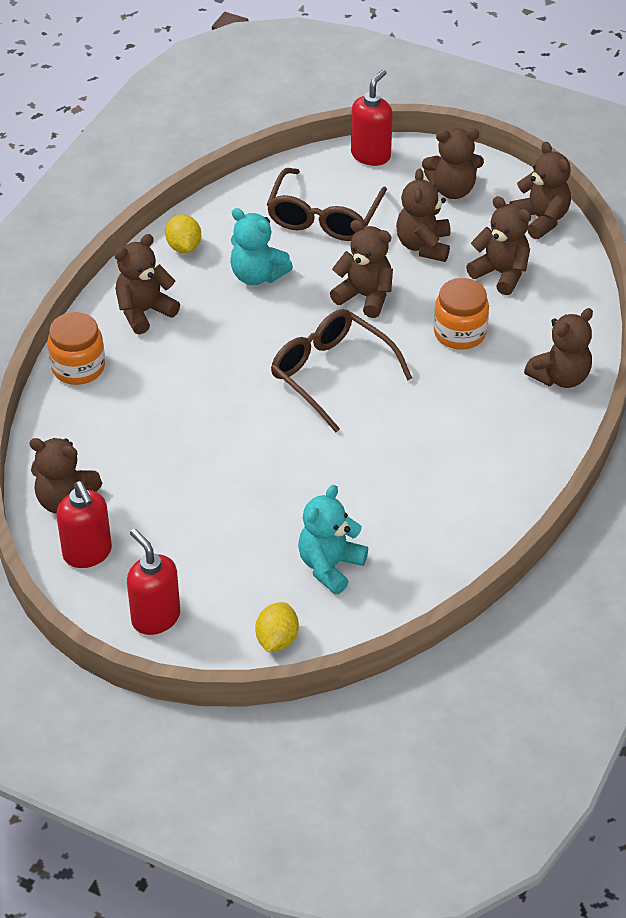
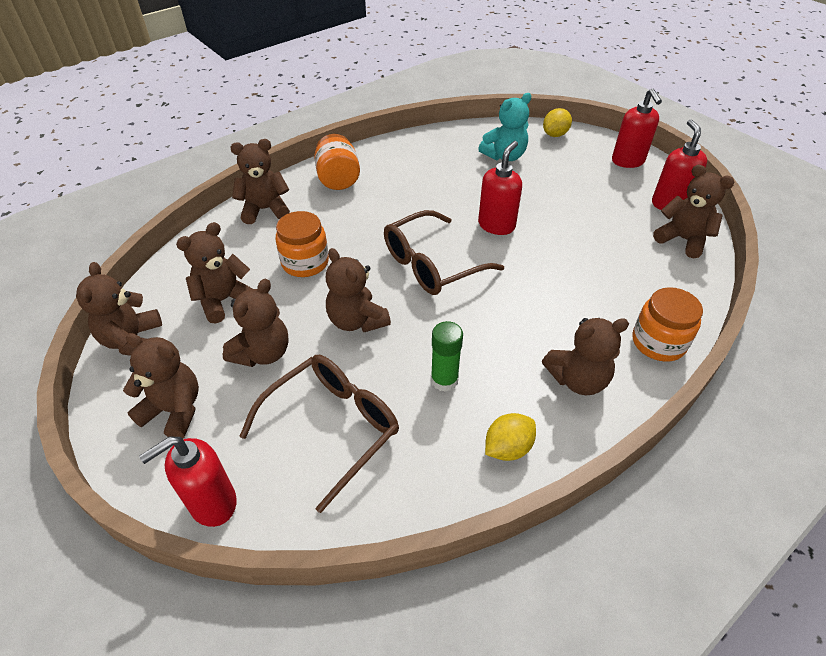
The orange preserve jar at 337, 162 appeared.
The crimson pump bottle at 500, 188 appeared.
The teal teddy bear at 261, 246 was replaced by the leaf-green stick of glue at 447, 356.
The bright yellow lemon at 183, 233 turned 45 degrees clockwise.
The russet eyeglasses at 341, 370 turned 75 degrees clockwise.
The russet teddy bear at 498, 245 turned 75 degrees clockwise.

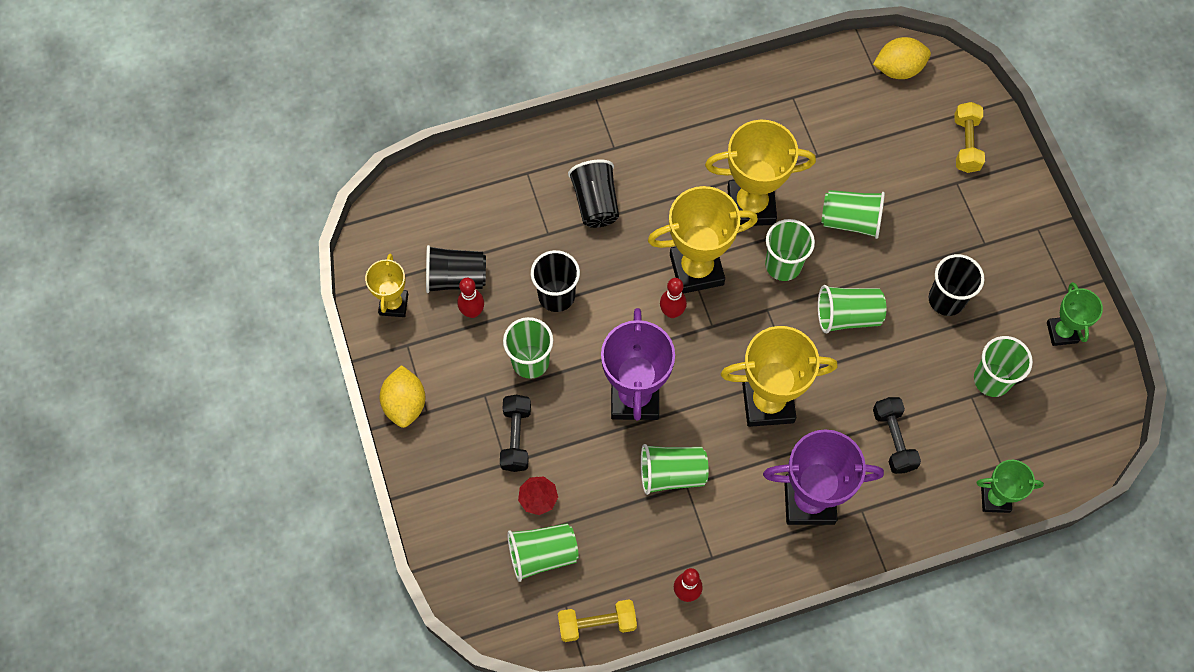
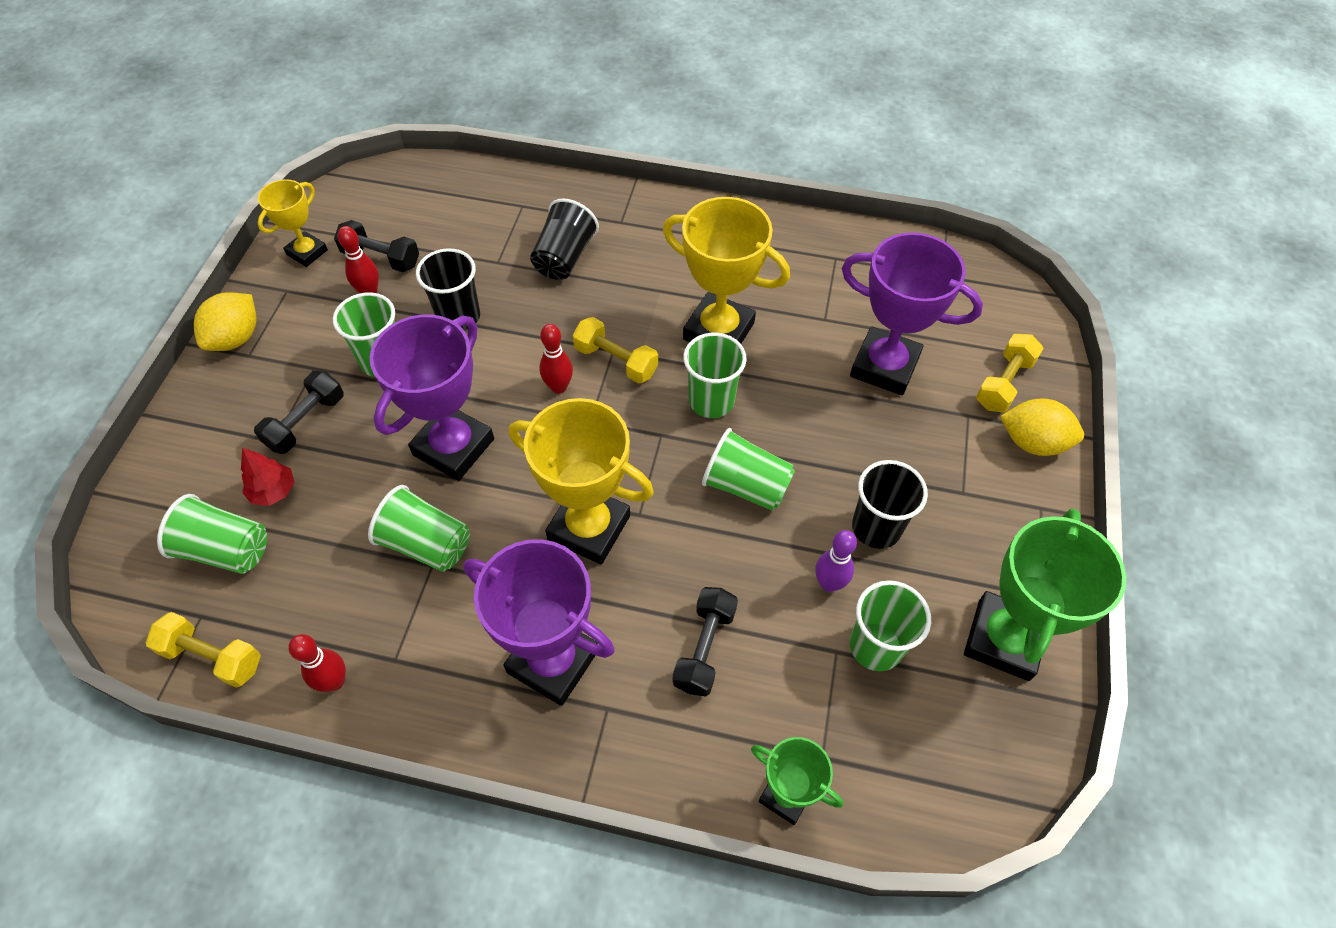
The leaf-green cup at 853, 214 disappeared.
The purple skittle at 836, 561 appeared.
The purple prize cup at 912, 313 appeared.
The bright yellow lemon moved from 902, 58 to 1042, 427.
The ebony cup at 456, 269 was replaced by the ebony hand weight at 376, 246.
The bright yellow prize cup at 703, 240 was replaced by the bright yellow hand weight at 615, 350.
The leaf-green prize cup at 1075, 314 changed to 1.76 times the size.

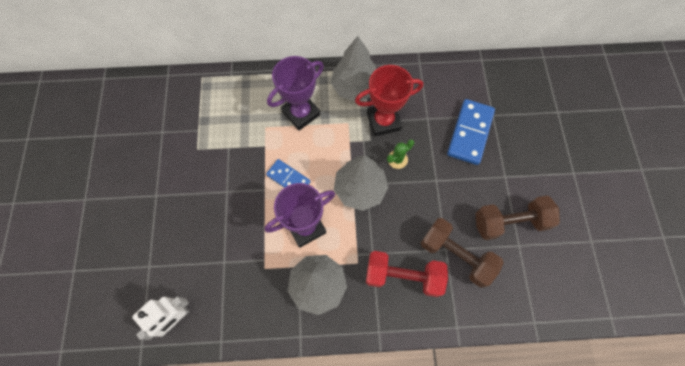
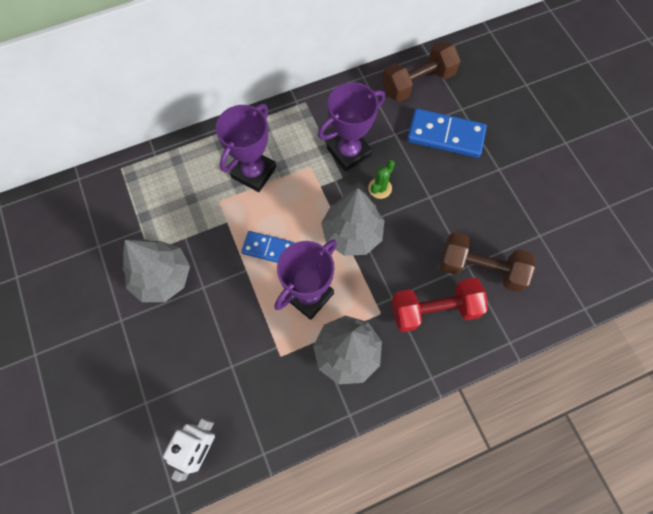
The grey toy tree moved from 354, 68 to 156, 270.
The russet hand weight moved from 517, 218 to 421, 71.
The crimson prize cup at 389, 101 became the purple prize cup at 351, 127.
The royal blue domino piece at 471, 132 turned 75 degrees counterclockwise.

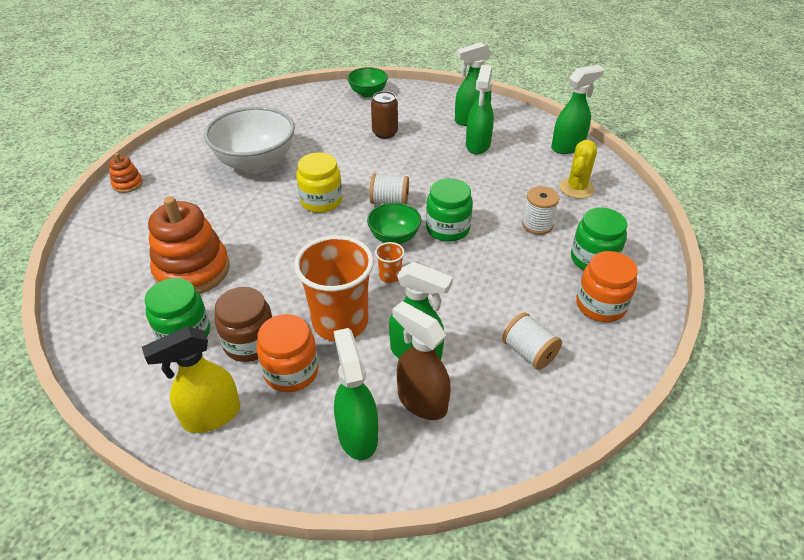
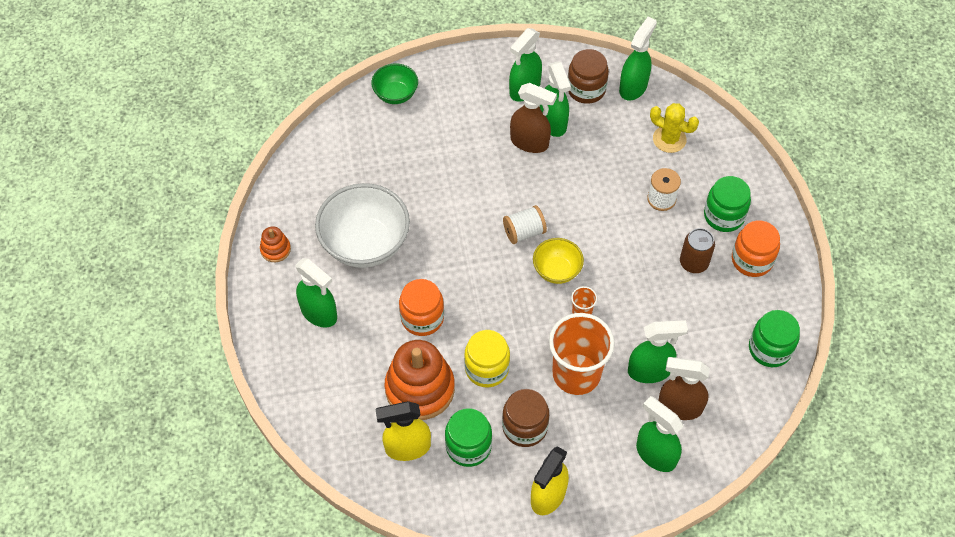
The white spool at 532, 341 disappeared.
The leaf-green spray cleaner at 316, 293 appeared.
The bright yellow spray cleaner at 403, 431 appeared.
The russet spray cleaner at 533, 118 appeared.
The russet preserve jar at 588, 76 appeared.
The orange stacking rings moved from 126, 173 to 275, 244.
The orange preserve jar moved from 287, 353 to 421, 307.
The bright yellow preserve jar moved from 319, 183 to 487, 358.
The russet can moved from 384, 115 to 697, 250.
The leaf-green preserve jar moved from 449, 210 to 774, 338.
The leaf-green deep dish at 394, 223 became the bright yellow deep dish at 558, 261.
The bright yellow saguaro cactus at 578, 169 turned 60 degrees counterclockwise.

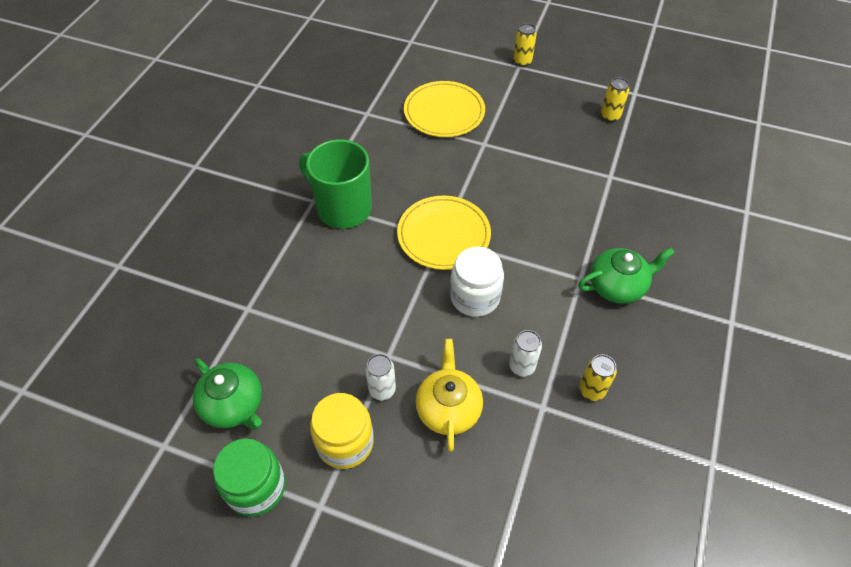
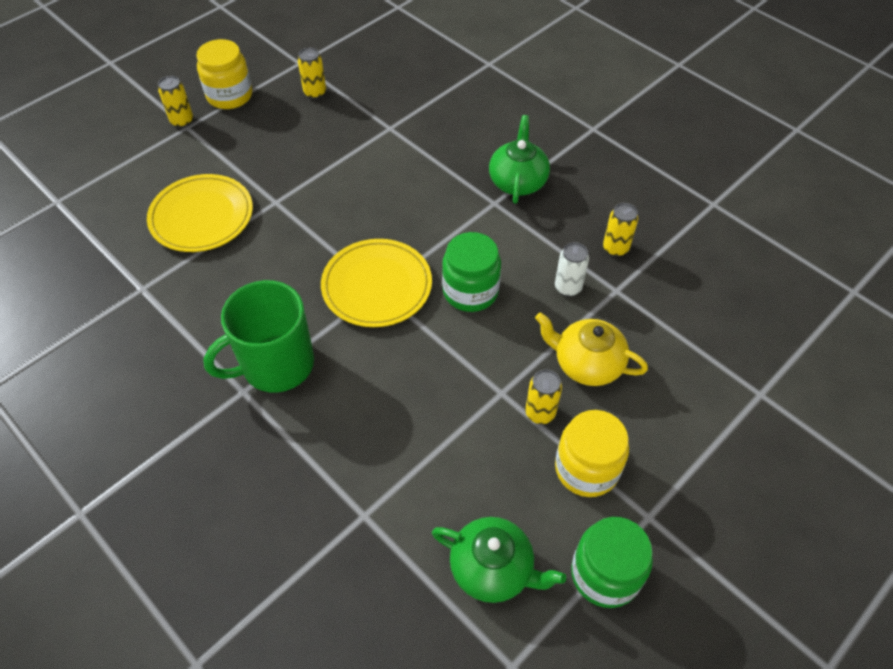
The bright yellow preserve jar at 224, 74 appeared.
The white can at 380, 377 became the bright yellow can at 543, 397.
The white preserve jar at 477, 281 became the leaf-green preserve jar at 471, 272.
The leaf-green china teapot at 227, 394 turned 45 degrees clockwise.

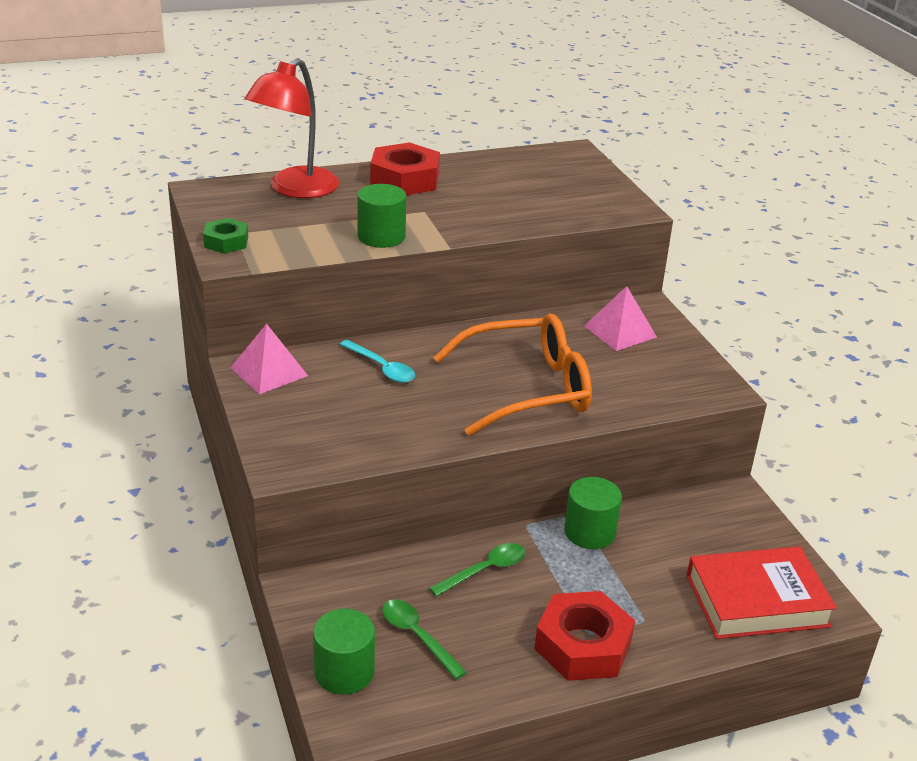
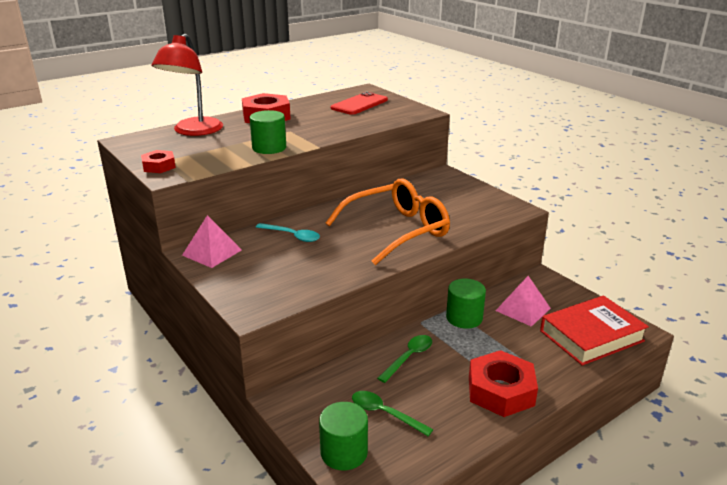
The crimson smartphone at 359, 103 appeared.
The pink pyramid shape moved from 620, 318 to 523, 301.
The leaf-green hex nut at 225, 235 became the crimson hex nut at 158, 161.

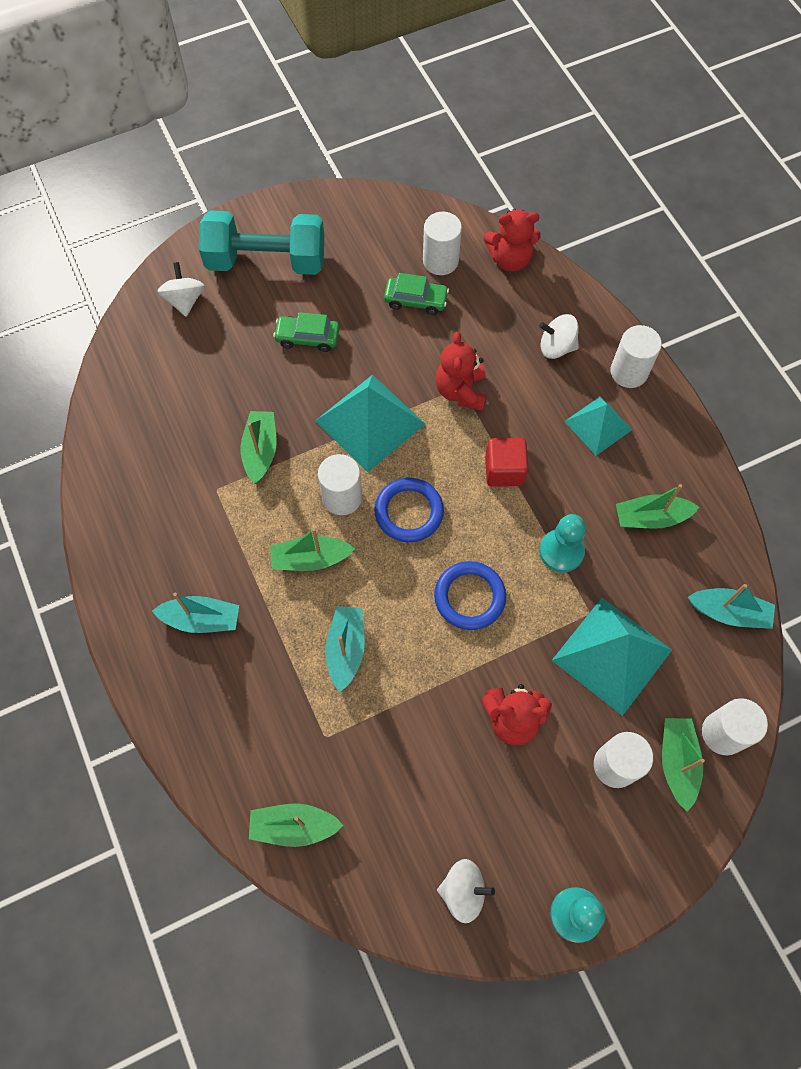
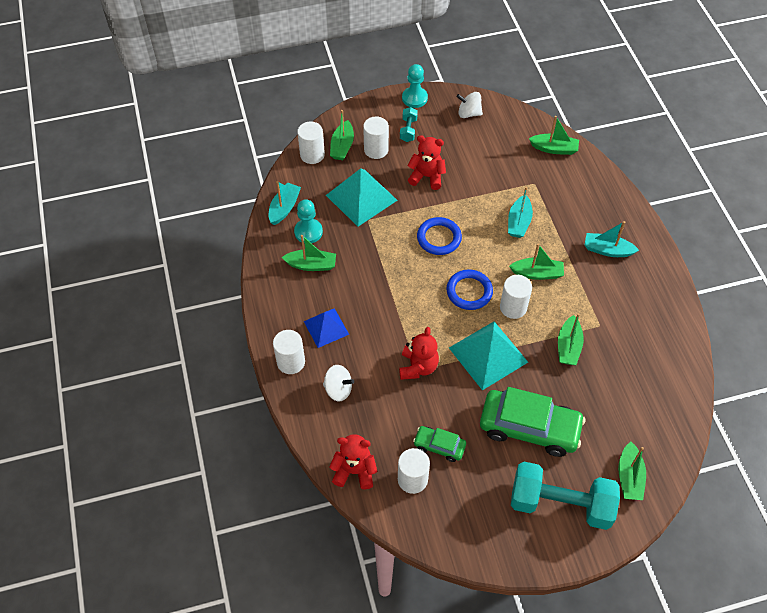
The crimson block at 506, 462 disappeared.
The teal hand weight at 409, 124 appeared.
The teal pawn moved from 562, 543 to 308, 221.
The white spinning top at 181, 289 was replaced by the leaf-green toy boat at 632, 471.
The teal pyramid shape at 598, 426 became the royal blue pyramid shape at 326, 328.
The teal toy boat at 731, 606 turned 90 degrees clockwise.
The leaf-green toy car at 306, 332 changed to 1.98 times the size.

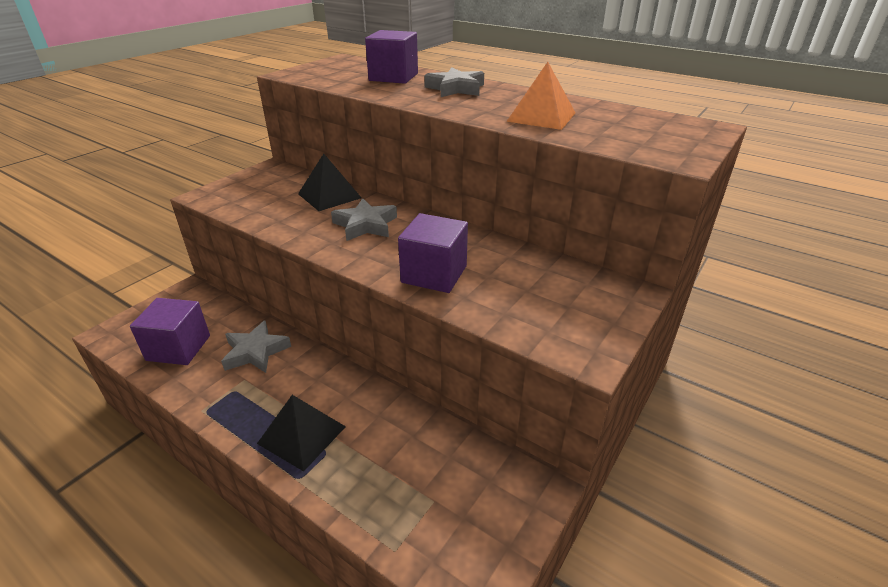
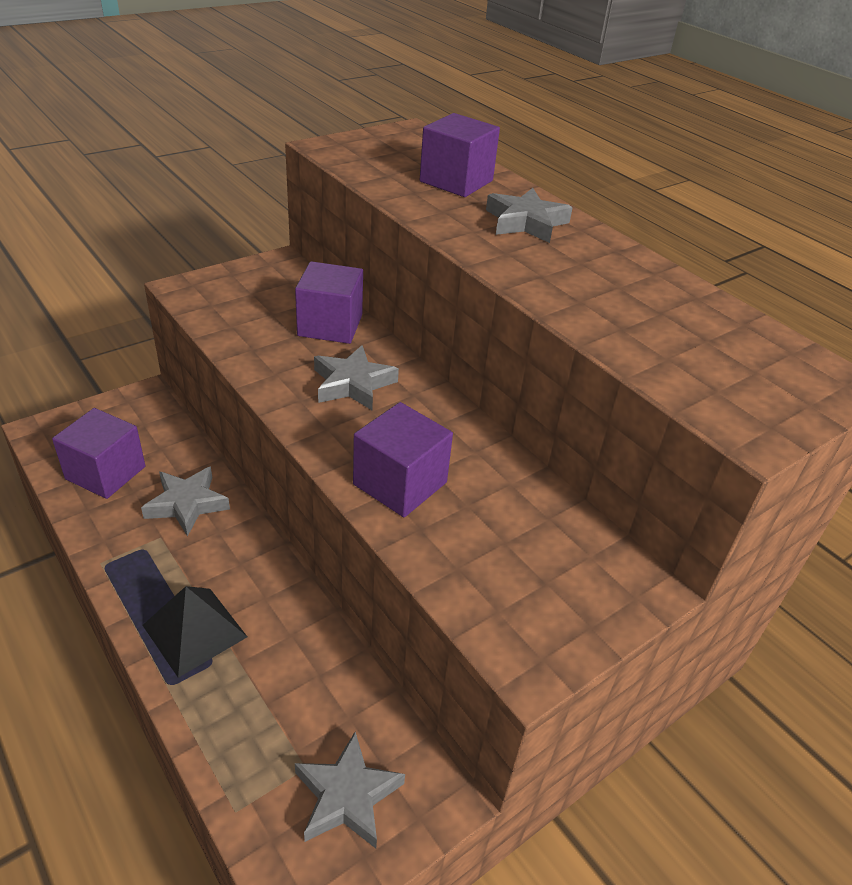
The orange pyramid shape at 541, 96 disappeared.
The grey five-pointed star at 350, 790 appeared.
The ebony pyramid shape at 329, 182 was replaced by the purple block at 329, 302.

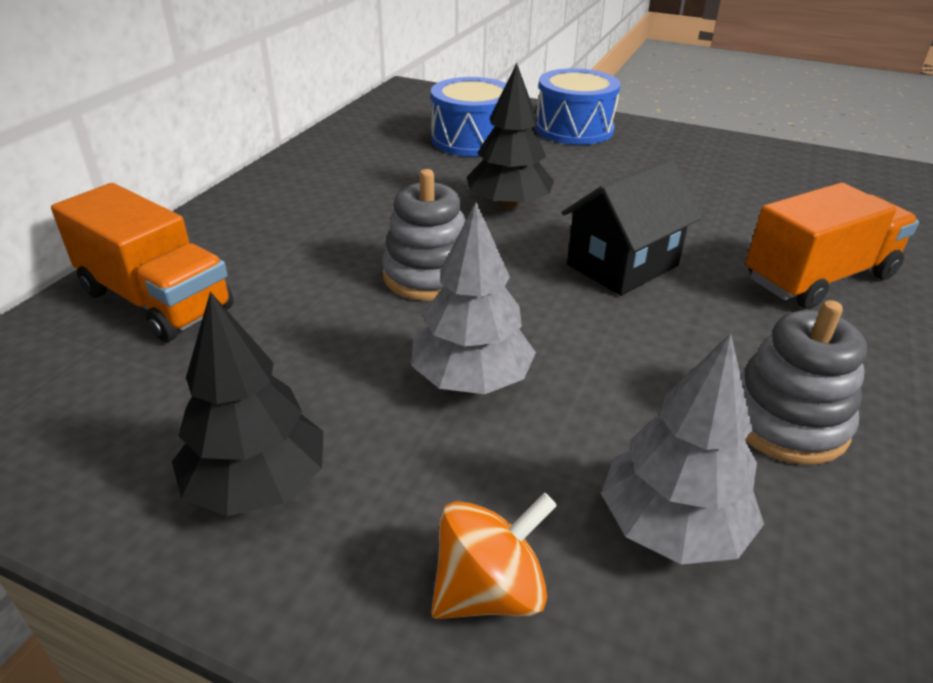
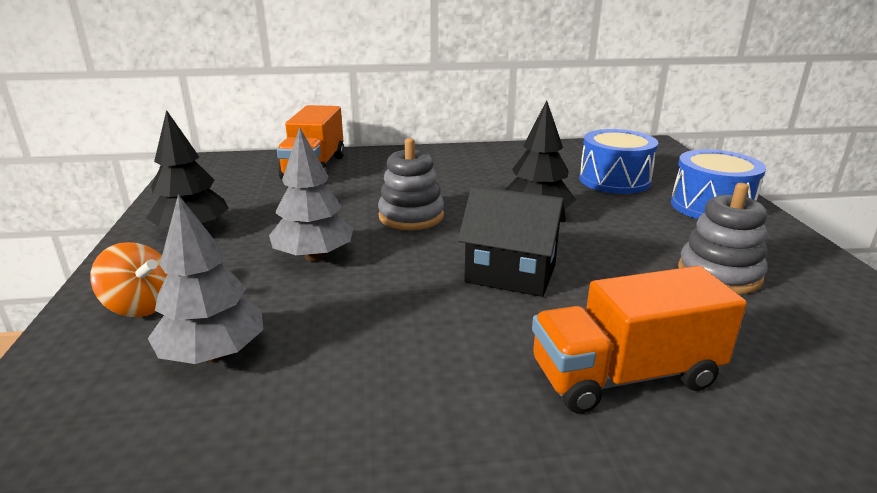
The grey stacking rings moved from 803, 382 to 723, 238.
The orange toy truck at 832, 246 turned 135 degrees clockwise.

